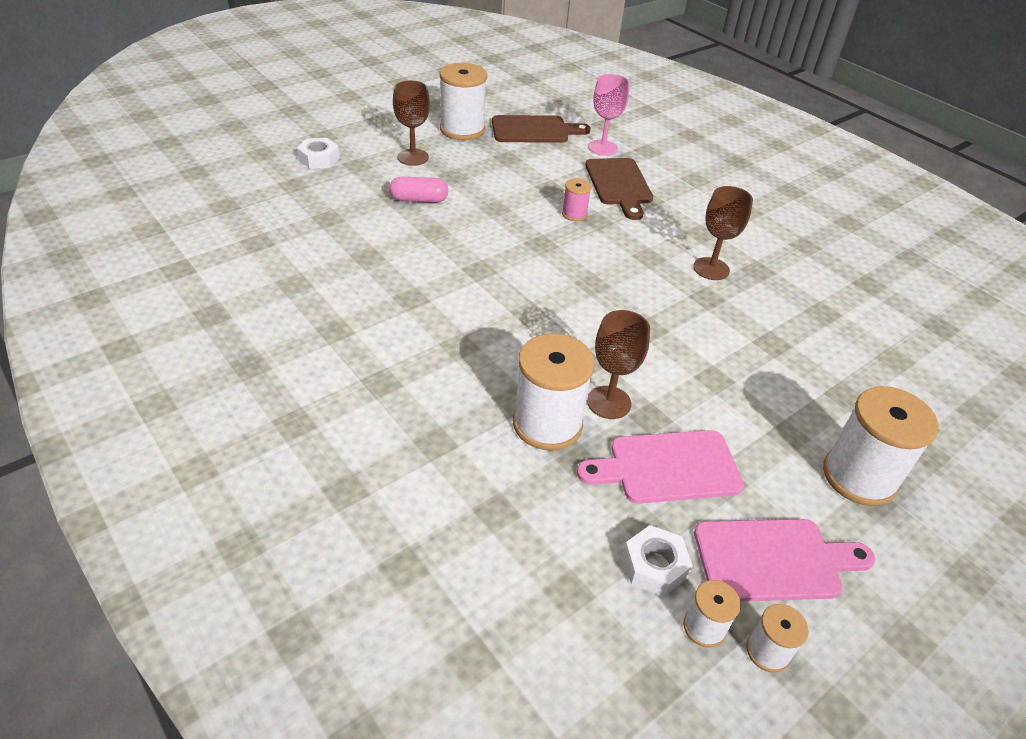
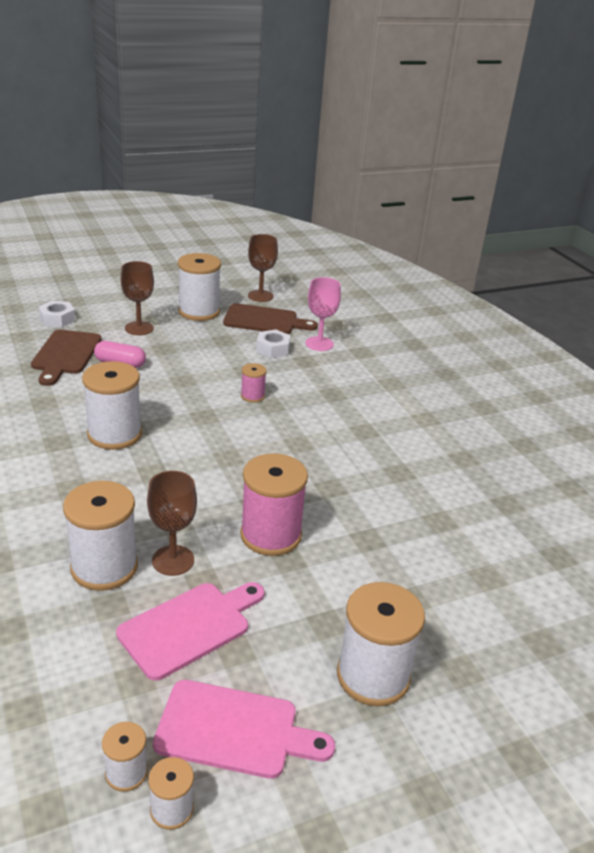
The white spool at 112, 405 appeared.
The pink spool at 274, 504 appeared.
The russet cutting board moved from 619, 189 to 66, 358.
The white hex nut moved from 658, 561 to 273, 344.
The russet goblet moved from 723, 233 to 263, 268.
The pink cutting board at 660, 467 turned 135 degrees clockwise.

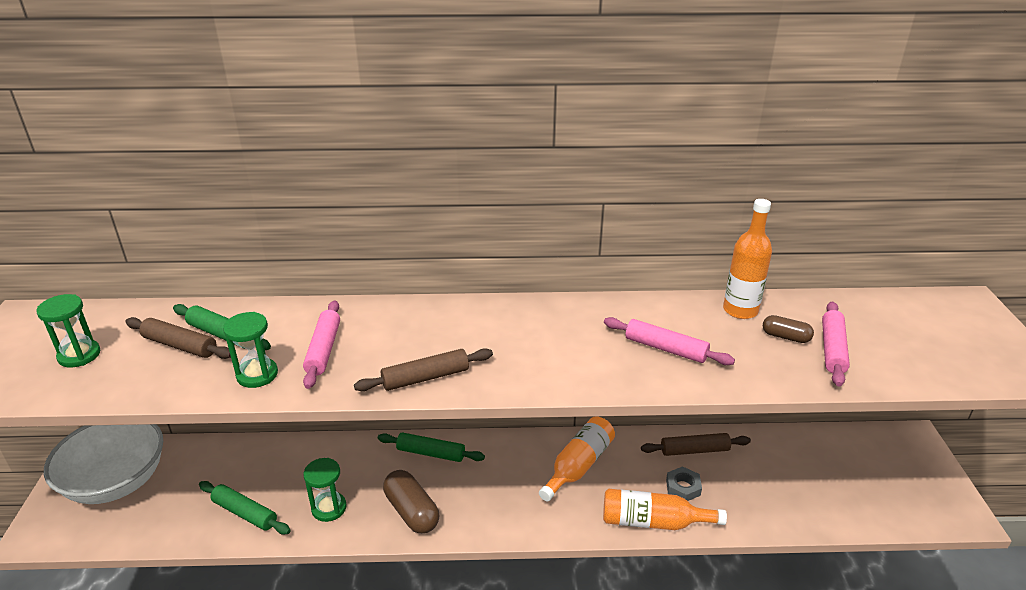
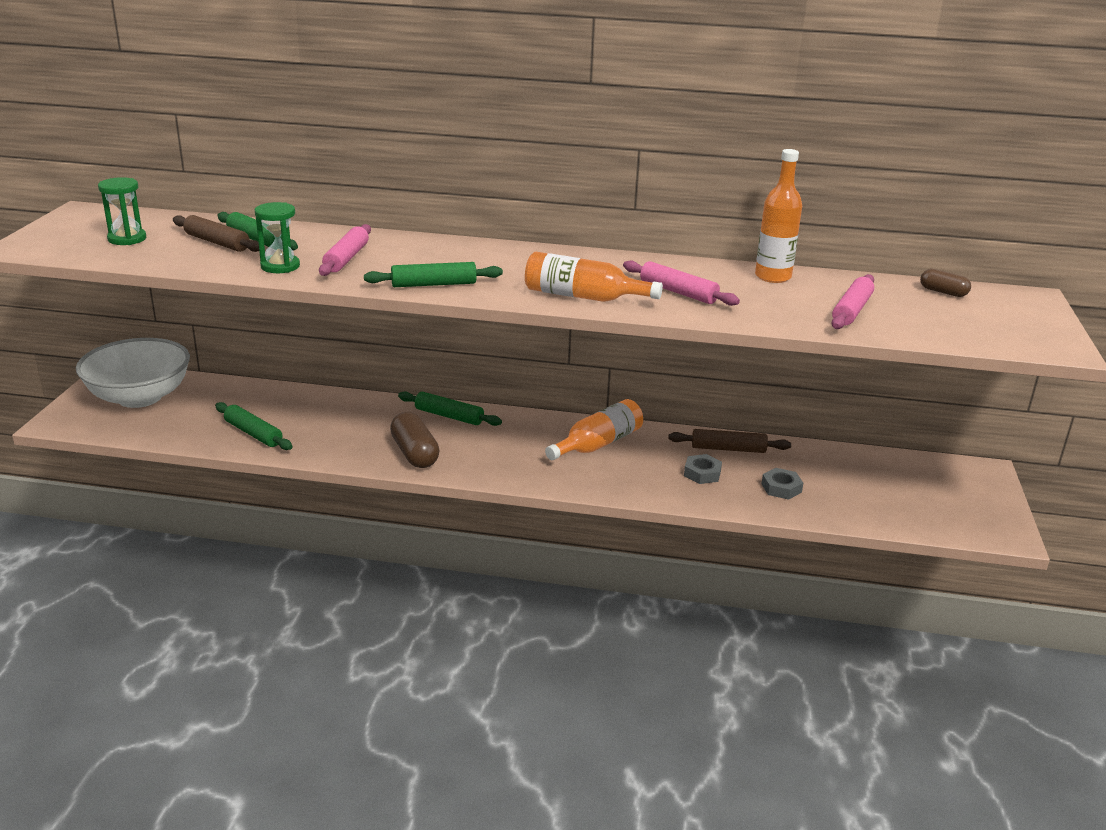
The leaf-green sand timer at 324, 490 disappeared.
The grey hex nut at 782, 484 appeared.
The orange drink bottle moved from 665, 509 to 594, 277.
The russet pill moved from 788, 329 to 945, 283.
The russet pastry roller at 423, 369 became the leaf-green pastry roller at 433, 274.

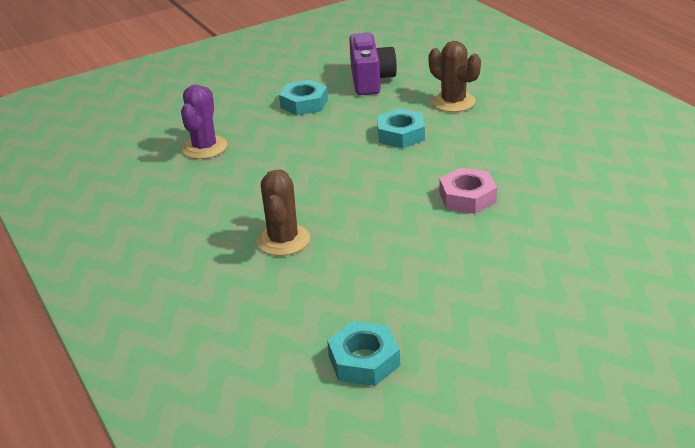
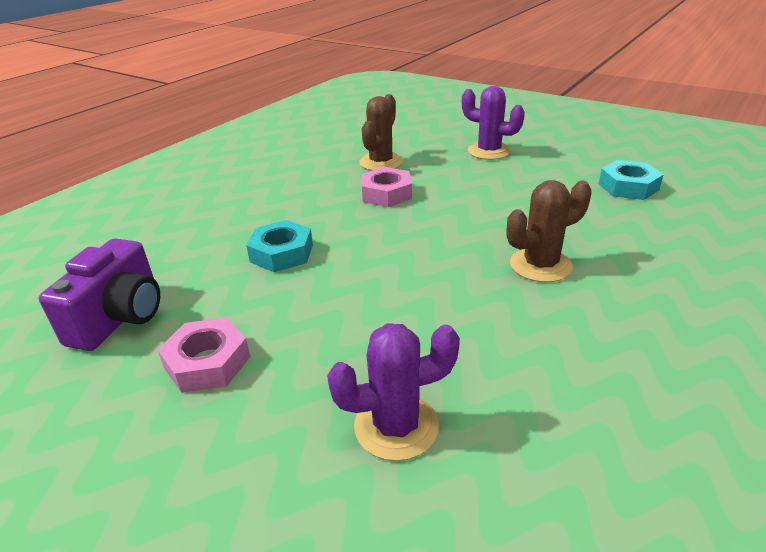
The purple saguaro cactus at 493, 123 appeared.
The russet saguaro cactus moved from 455, 76 to 381, 132.
The teal hex nut at 303, 97 became the pink hex nut at 204, 355.
The purple compact camera at 373, 64 turned 135 degrees clockwise.

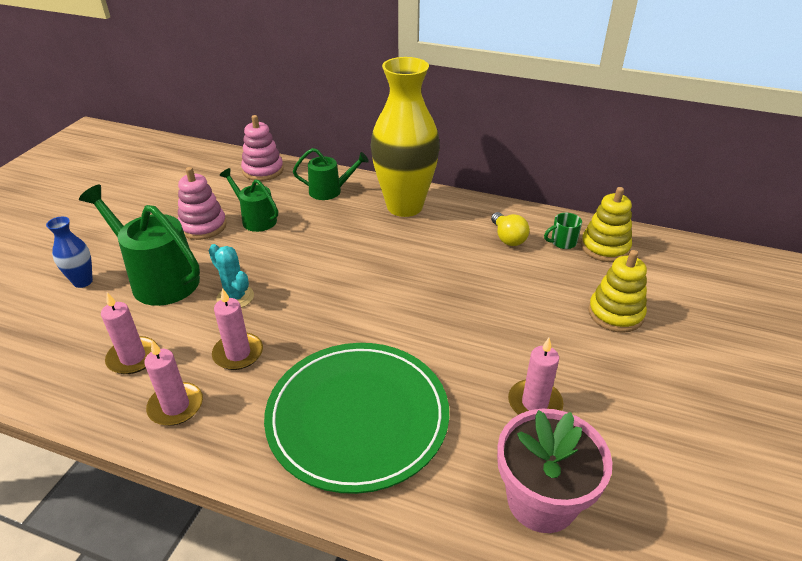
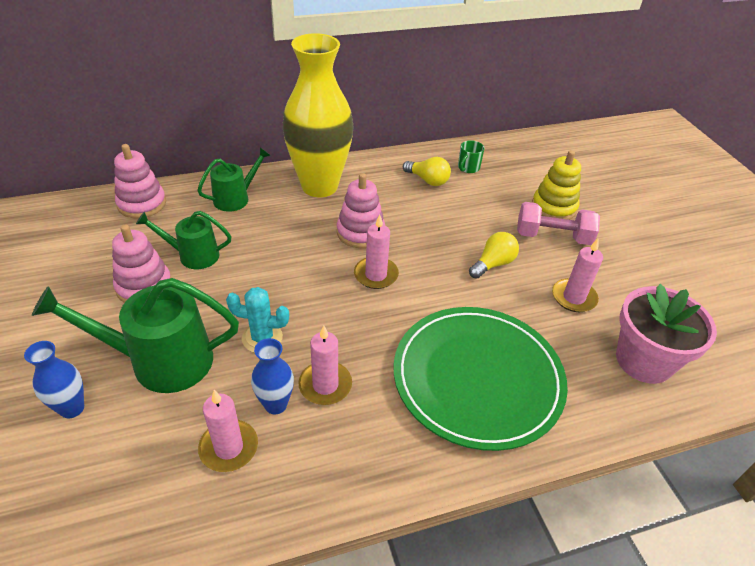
The bright yellow stacking rings at 606, 224 disappeared.
The royal blue tall vase at 272, 376 appeared.
The pink stacking rings at 361, 210 appeared.
The bright yellow light bulb at 494, 255 appeared.
The pink hand weight at 558, 223 appeared.
The pink candle moved from 173, 383 to 376, 252.

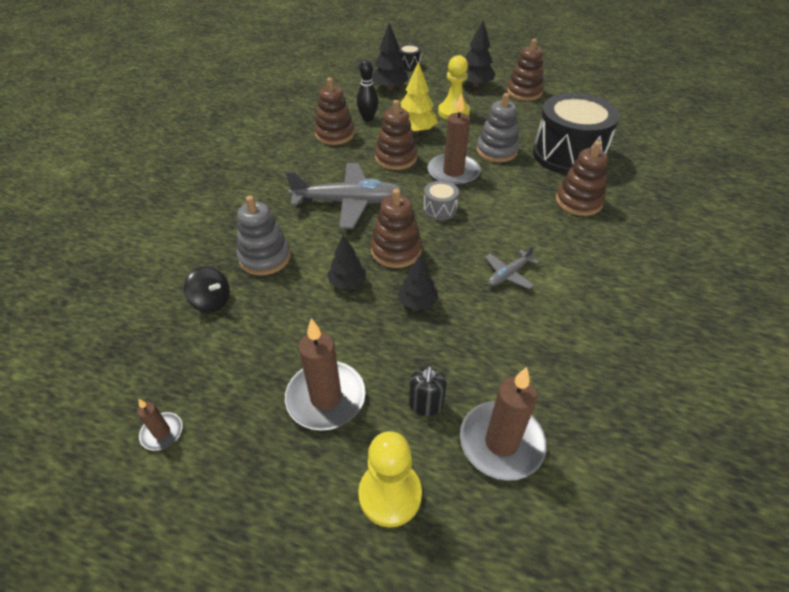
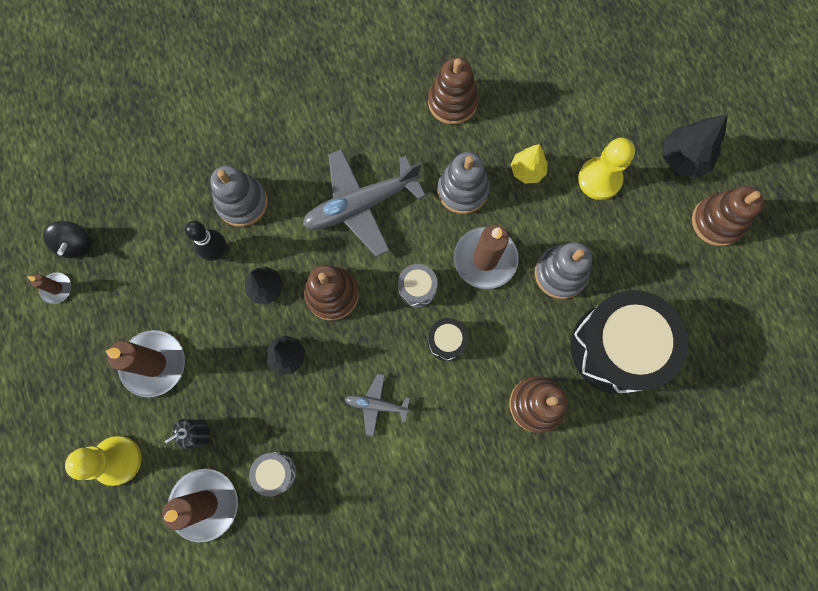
The ebony toy tree at 389, 56 disappeared.
The grey drum at 272, 474 appeared.
The ebony spinning top moved from 207, 289 to 67, 239.
The ebony skittle moved from 367, 91 to 206, 241.
The ebony drum moved from 410, 57 to 447, 339.
The russet stacking rings at 396, 135 became the grey stacking rings at 463, 183.
The grey aeroplane at 344, 196 turned 105 degrees clockwise.
The bright yellow toy tree at 419, 97 changed to 0.67 times the size.

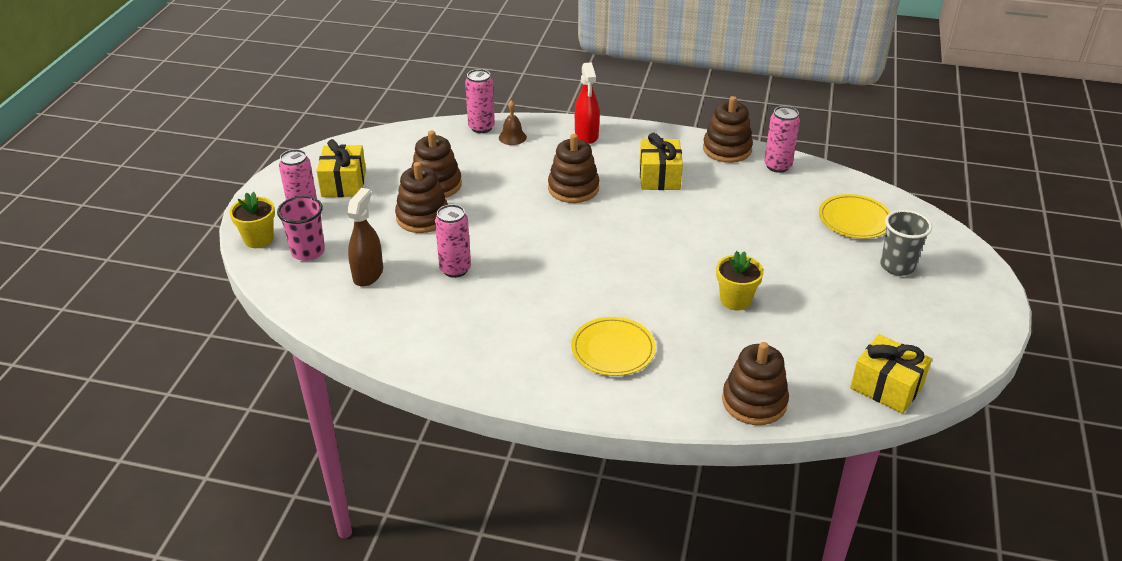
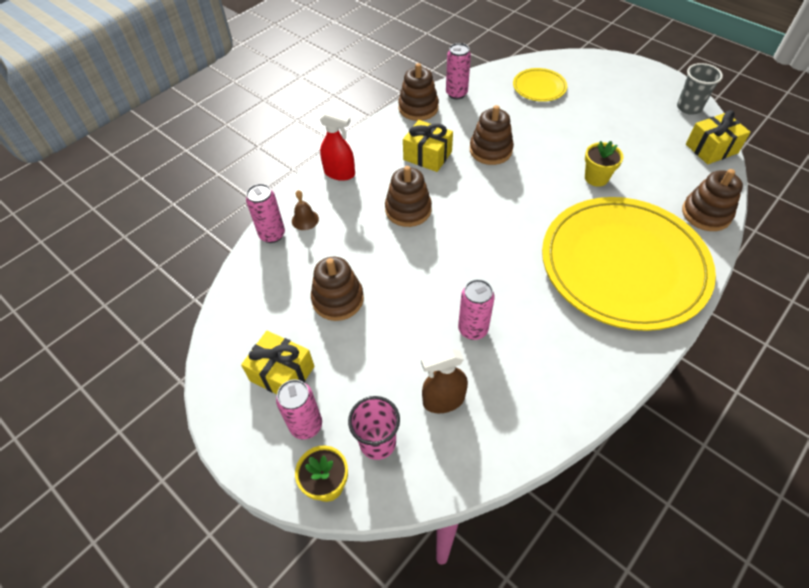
The russet stacking rings moved from 421, 197 to 492, 135.
The grey cup moved from 906, 243 to 700, 89.
The russet spray cleaner at 365, 237 turned 60 degrees counterclockwise.
The bright yellow flat dish at 613, 346 changed to 2.39 times the size.

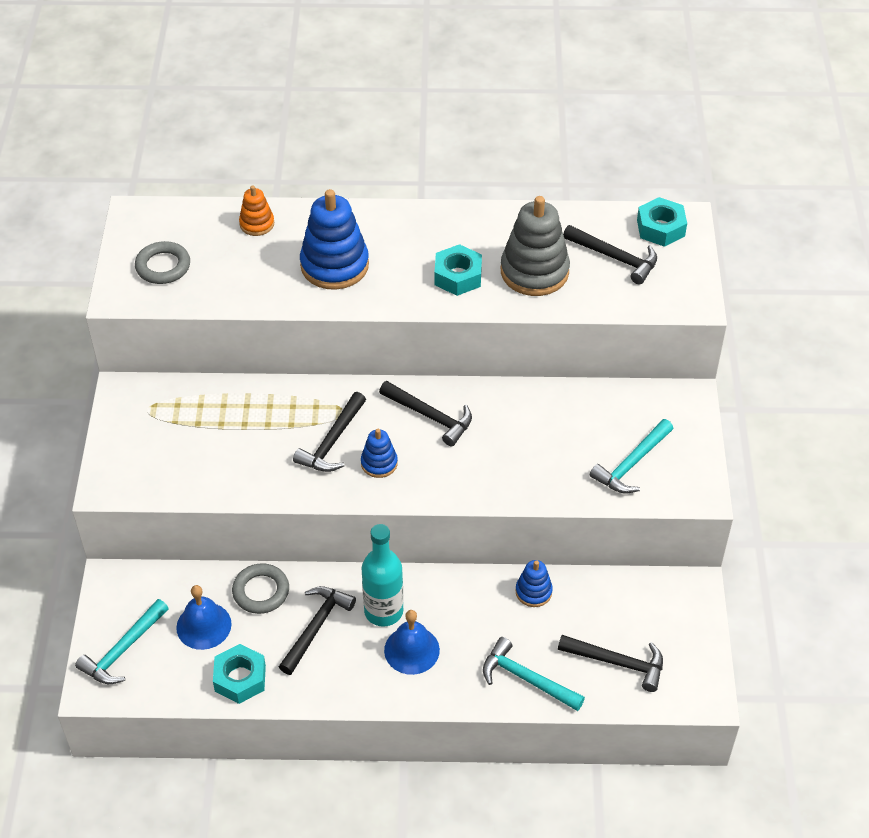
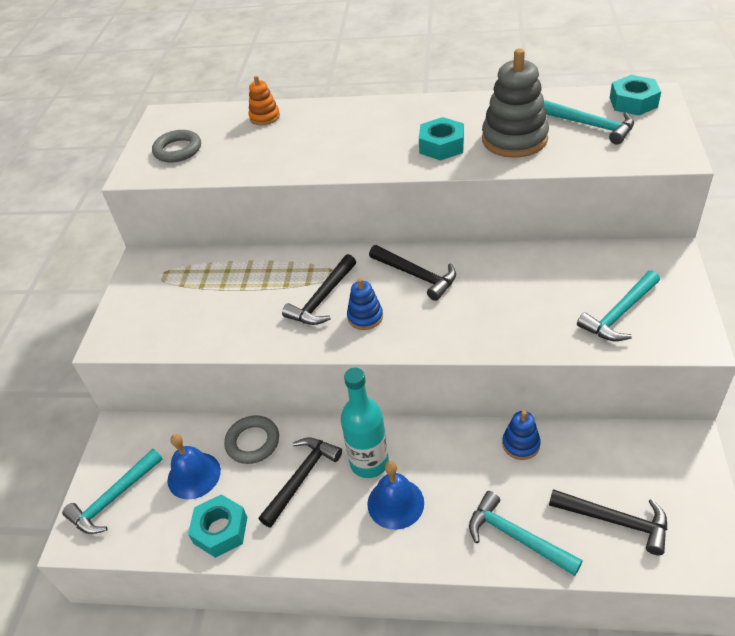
The royal blue stacking rings at 334, 239 disappeared.
The ebony hammer at 610, 254 became the teal hammer at 588, 122.

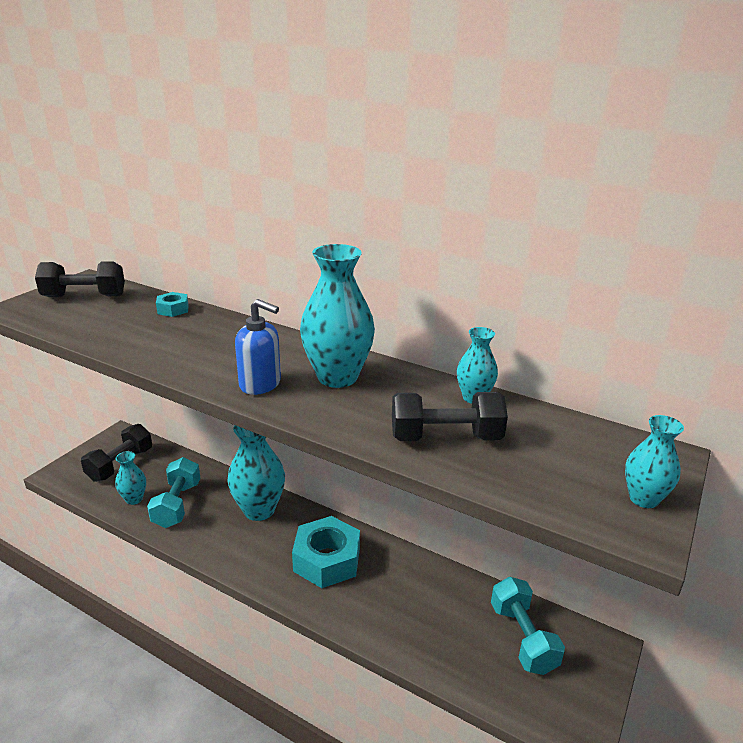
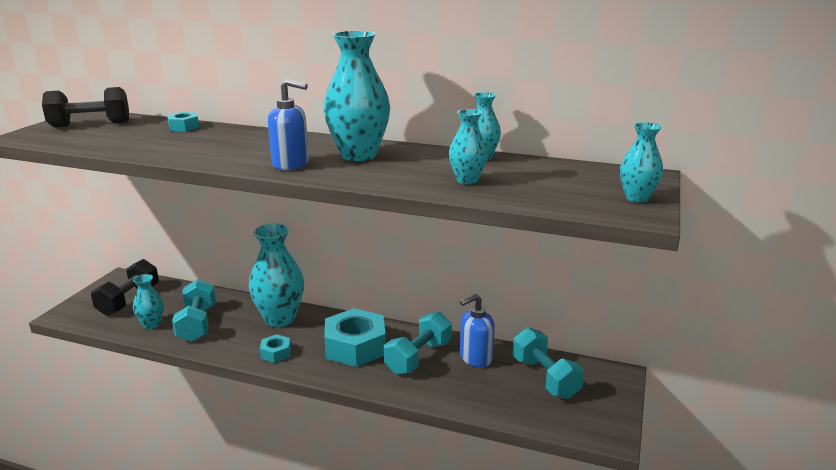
The teal hex nut at 275, 348 appeared.
The teal hand weight at 418, 343 appeared.
The royal blue pump bottle at 477, 330 appeared.
The ebony hand weight at 450, 416 was replaced by the teal tall vase at 468, 146.

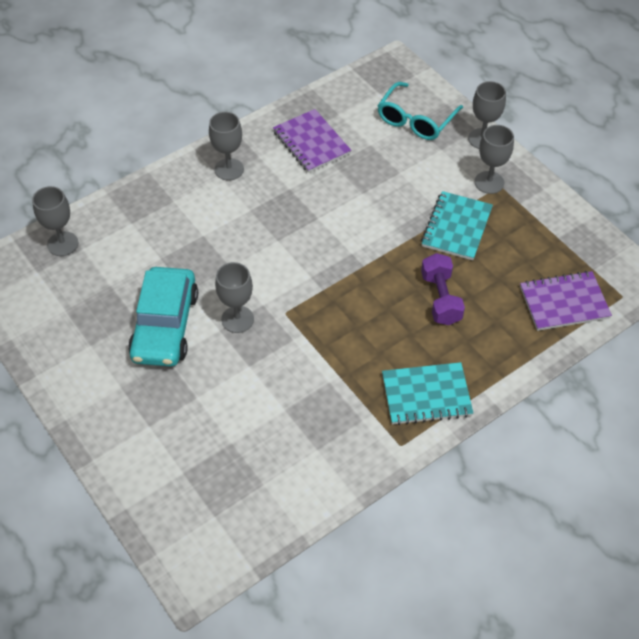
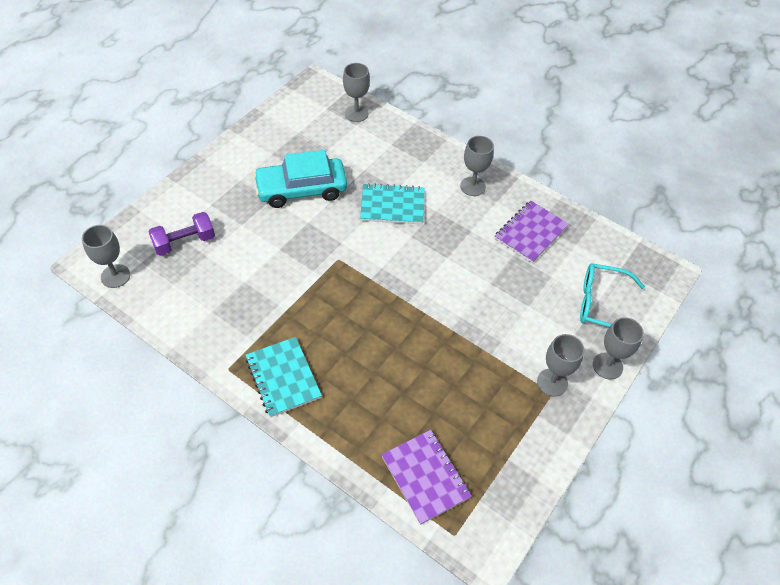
The grey goblet moved from 234, 297 to 106, 256.
The teal notepad moved from 457, 225 to 392, 203.
The purple hand weight moved from 443, 289 to 181, 234.

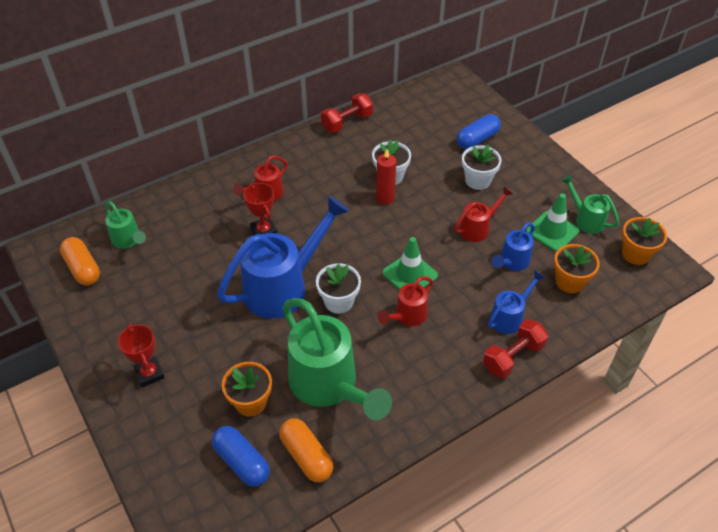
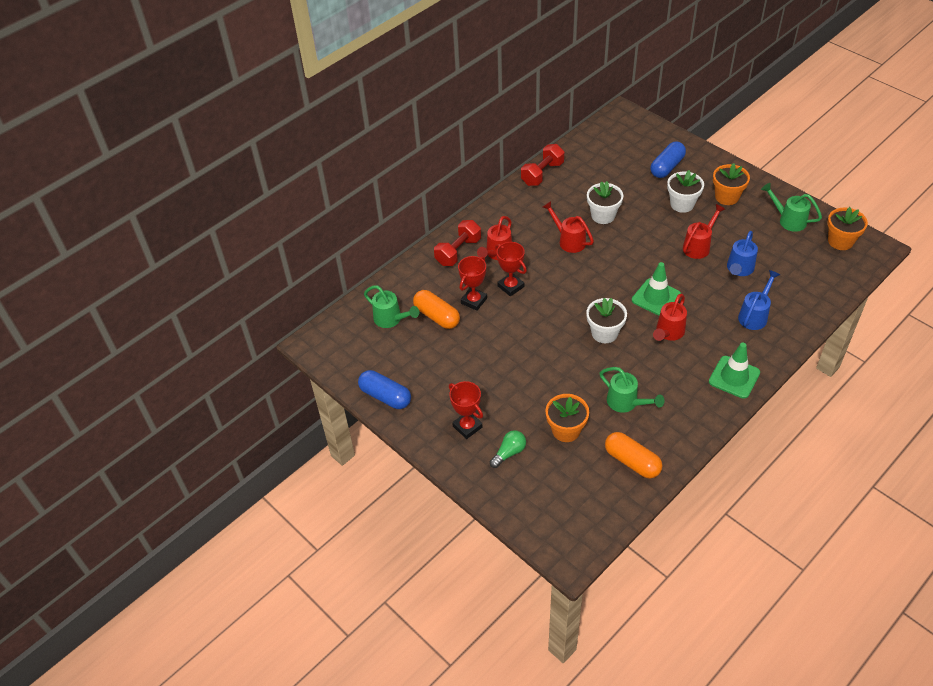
The royal blue watering pot at 283, 257 disappeared.
The crimson candle at 386, 177 disappeared.
The crimson prize cup at 472, 283 appeared.
The leaf-green light bulb at 508, 449 appeared.
The crimson watering pot at 568, 227 appeared.
The orange pill moved from 80, 261 to 436, 309.
The royal blue pill moved from 241, 456 to 384, 389.
The crimson hand weight moved from 515, 349 to 457, 243.
The leaf-green road cone moved from 552, 222 to 734, 371.
The orange plant pot moved from 577, 268 to 731, 184.
The leaf-green watering pot at 337, 359 changed to 0.50 times the size.

